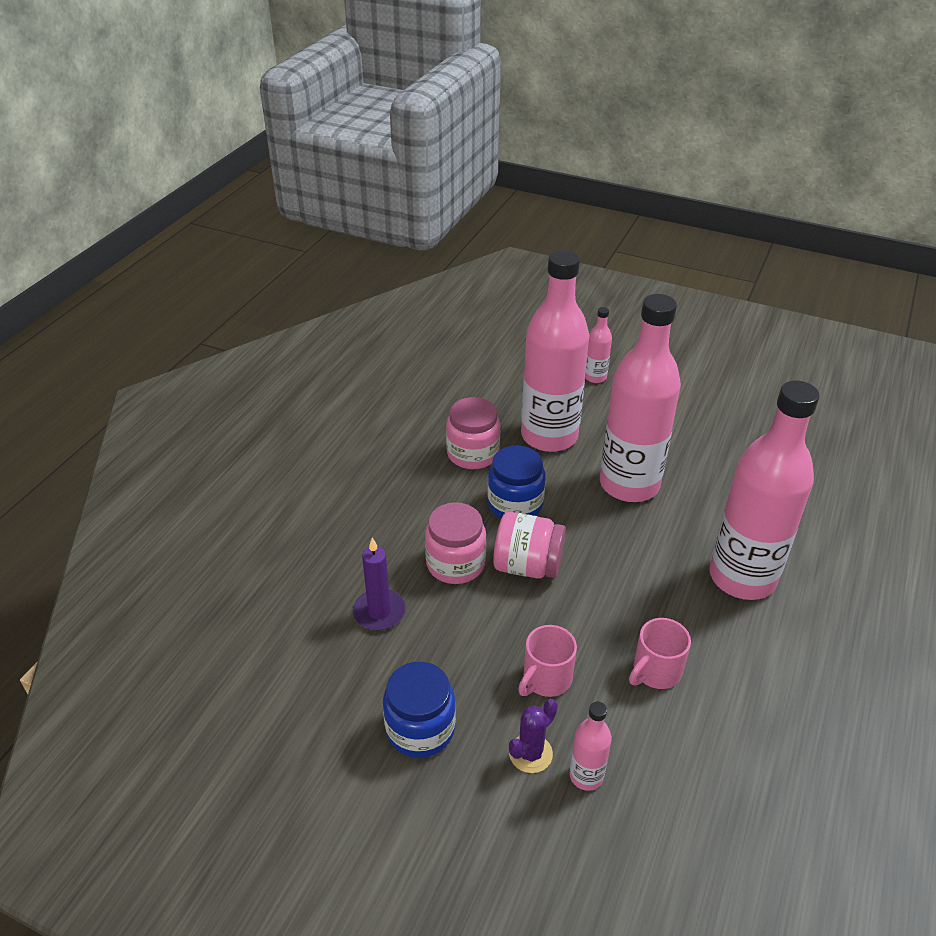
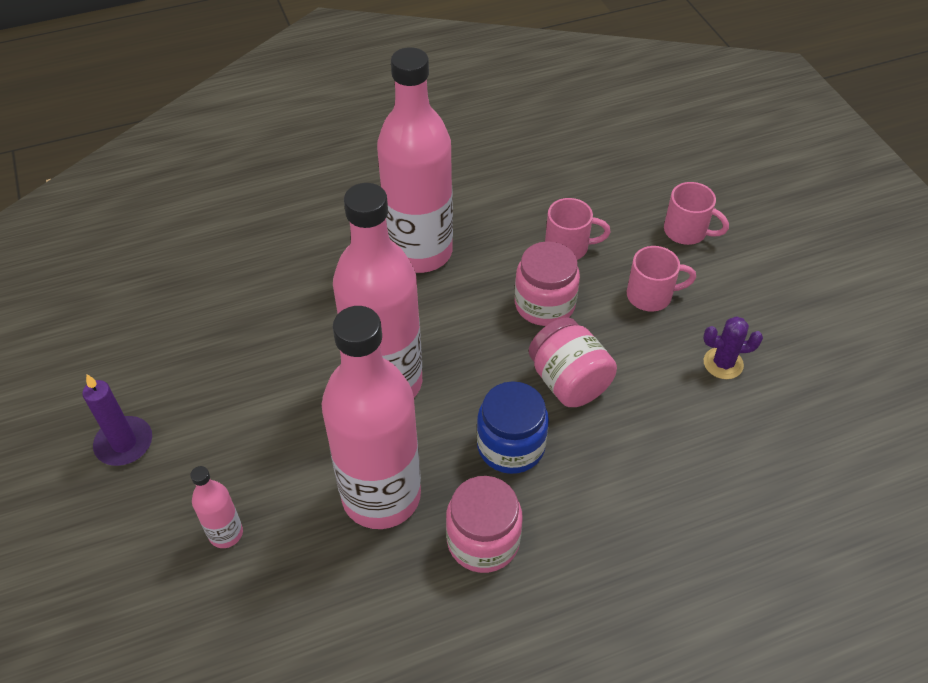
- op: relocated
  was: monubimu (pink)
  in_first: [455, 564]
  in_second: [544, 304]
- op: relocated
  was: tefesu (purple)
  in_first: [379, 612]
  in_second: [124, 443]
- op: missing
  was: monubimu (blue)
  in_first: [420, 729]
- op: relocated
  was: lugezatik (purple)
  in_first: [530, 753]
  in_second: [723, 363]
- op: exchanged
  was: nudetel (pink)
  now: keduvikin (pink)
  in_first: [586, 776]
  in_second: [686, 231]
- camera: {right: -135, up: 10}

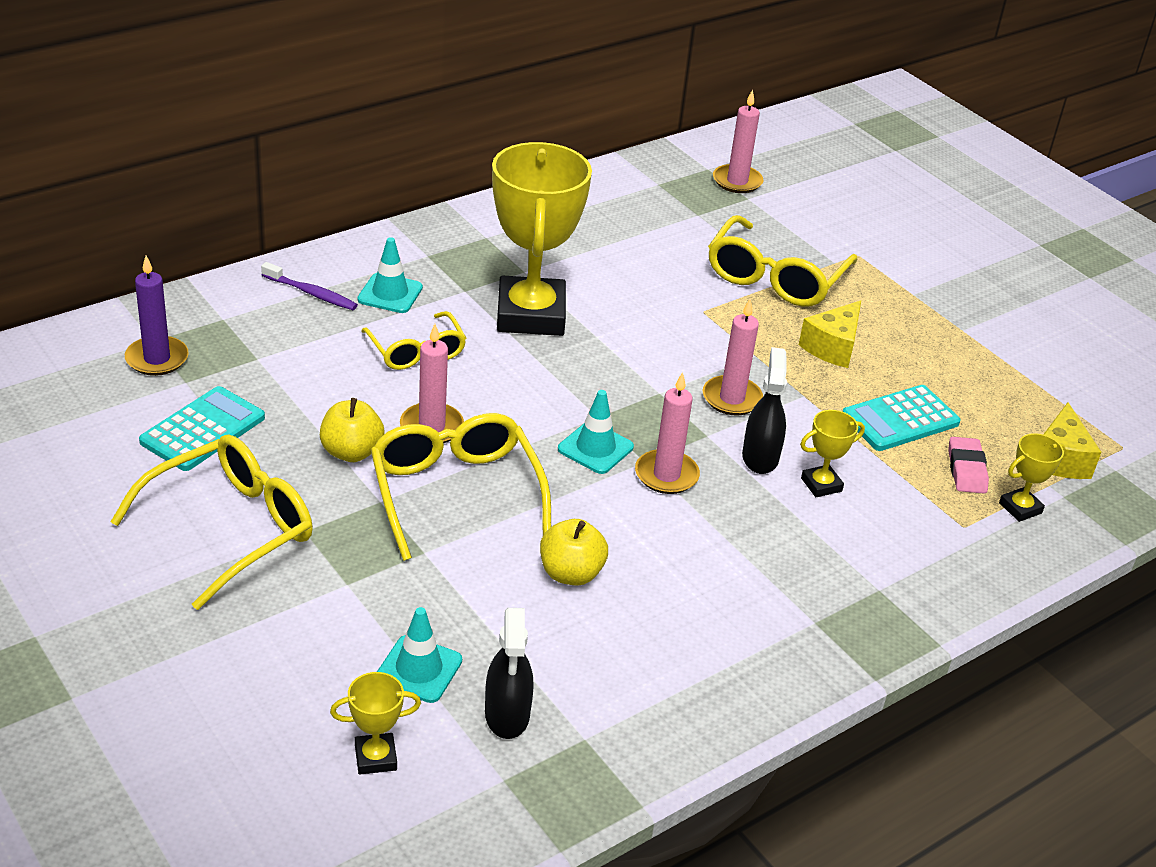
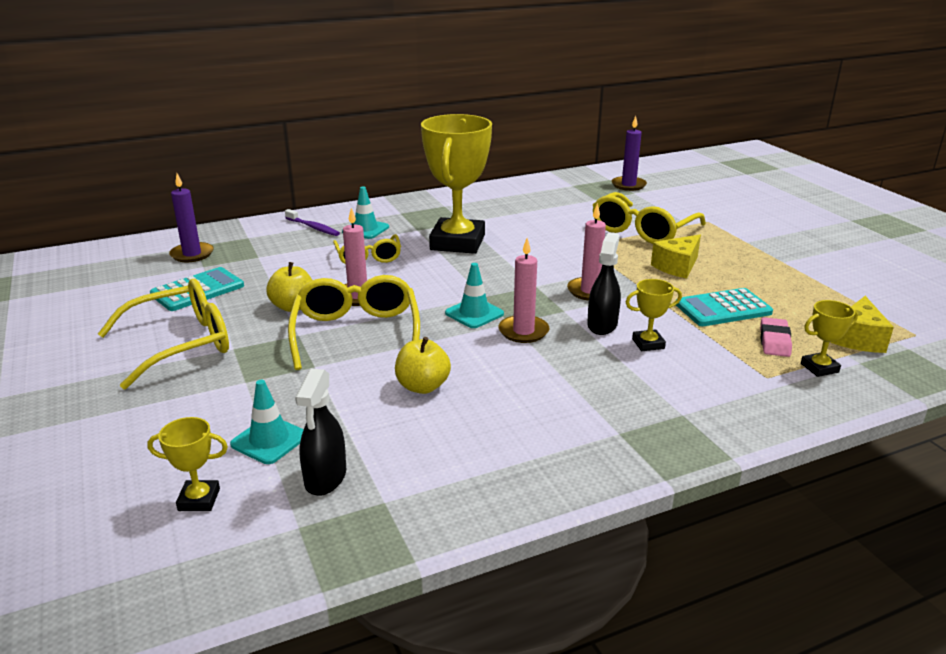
- op: colour
  was: tefesu (pink)
  now: tefesu (purple)
  in_first: [737, 181]
  in_second: [628, 185]
- camera: {right: 15, up: -10}

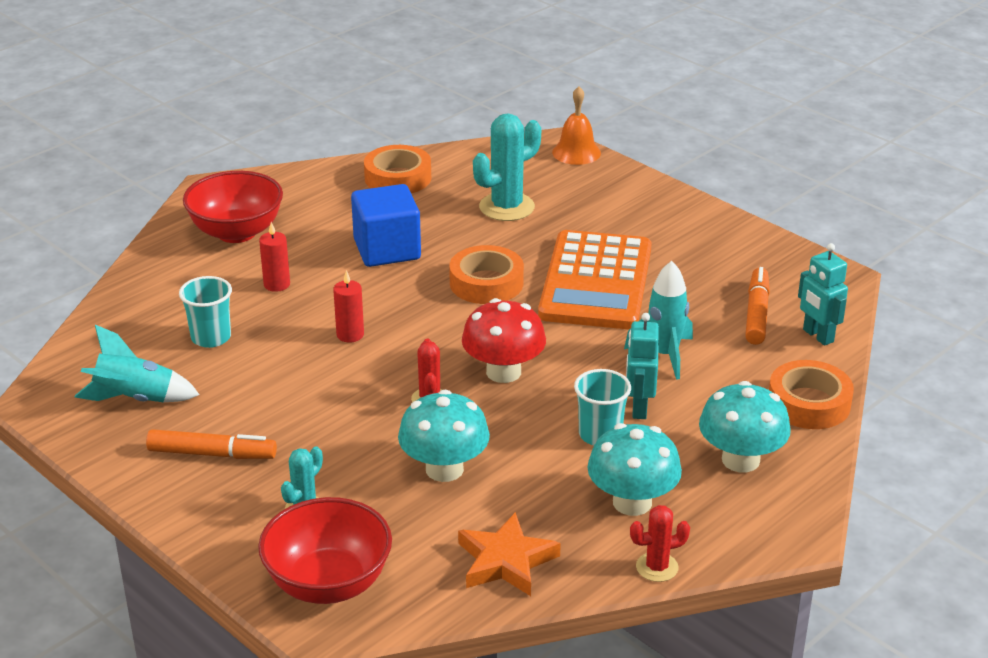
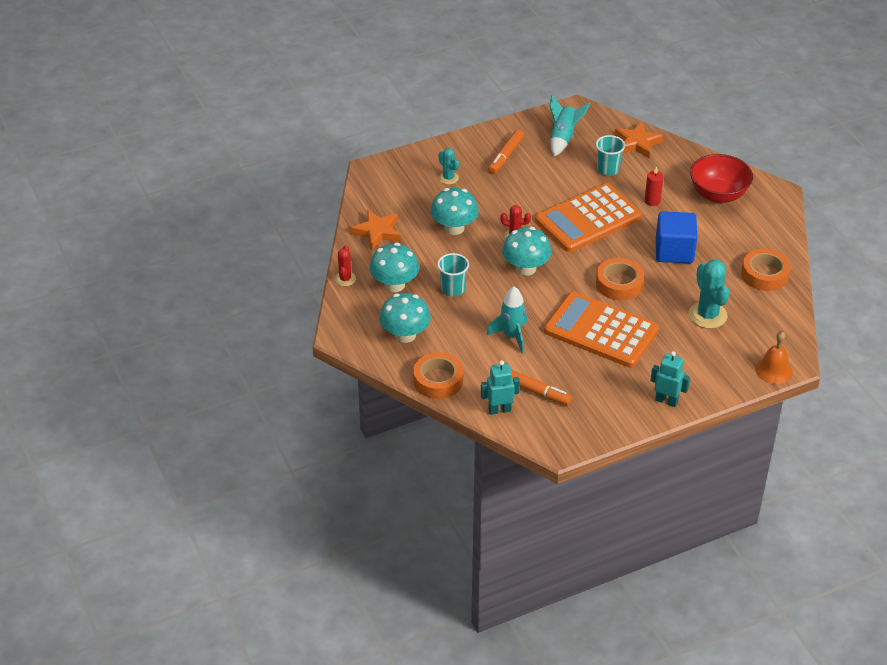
- op: exchanged
  was: tefesu (red)
  now: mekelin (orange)
  in_first: [350, 335]
  in_second: [588, 219]
- op: colour
  was: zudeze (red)
  now: zudeze (turquoise)
  in_first: [503, 372]
  in_second: [526, 268]
- op: relocated
  was: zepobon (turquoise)
  in_first: [639, 408]
  in_second: [666, 401]
- op: missing
  was: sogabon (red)
  in_first: [328, 583]
- op: appeared
  now: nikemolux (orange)
  in_second: [637, 143]
- camera: {right: 110, up: 10}

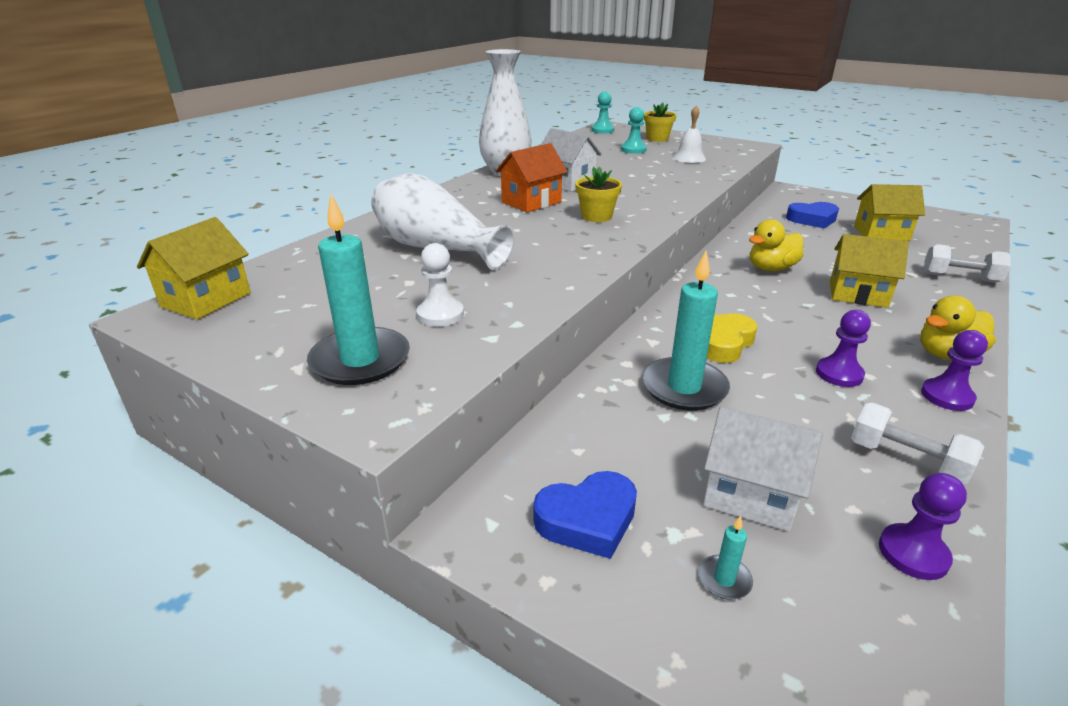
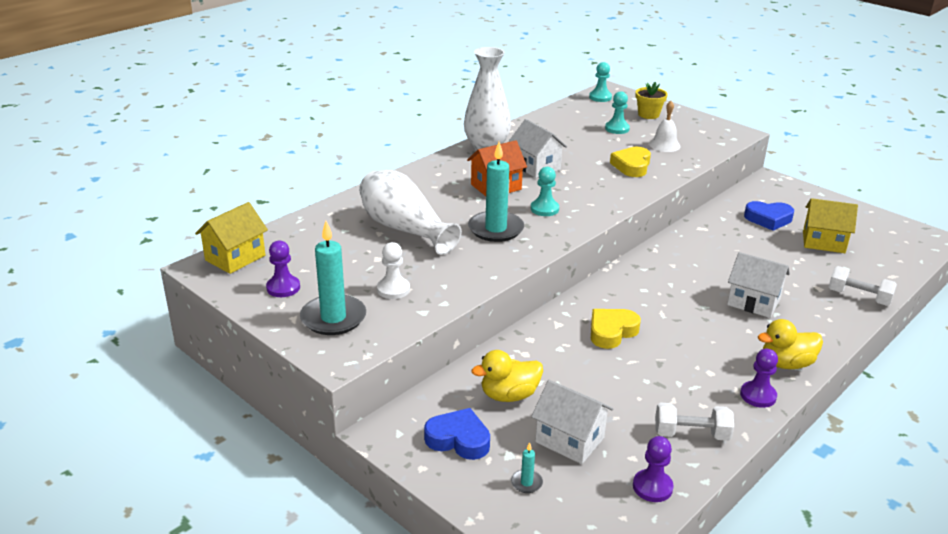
- op: exchanged
  was: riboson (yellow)
  now: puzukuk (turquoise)
  in_first: [596, 216]
  in_second: [544, 209]
- op: relocated
  was: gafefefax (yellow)
  in_first: [771, 268]
  in_second: [509, 395]
- op: colour
  was: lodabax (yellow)
  now: lodabax (white)
  in_first: [858, 294]
  in_second: [753, 302]
- op: relocated
  was: tefesu (turquoise)
  in_first: [684, 387]
  in_second: [495, 229]
- op: relocated
  was: puzukuk (purple)
  in_first: [839, 374]
  in_second: [283, 288]
- op: spun
  was: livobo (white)
  in_first: [906, 460]
  in_second: [691, 434]
  clockwise: -45
- op: spun
  was: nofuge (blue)
  in_first: [587, 520]
  in_second: [458, 439]
  clockwise: -150
- op: appeared
  now: nofuge (yellow)
  in_second: [632, 166]
- camera: {right: 10, up: 0}

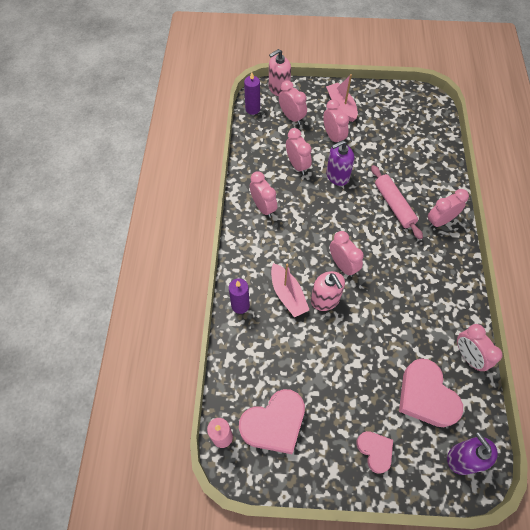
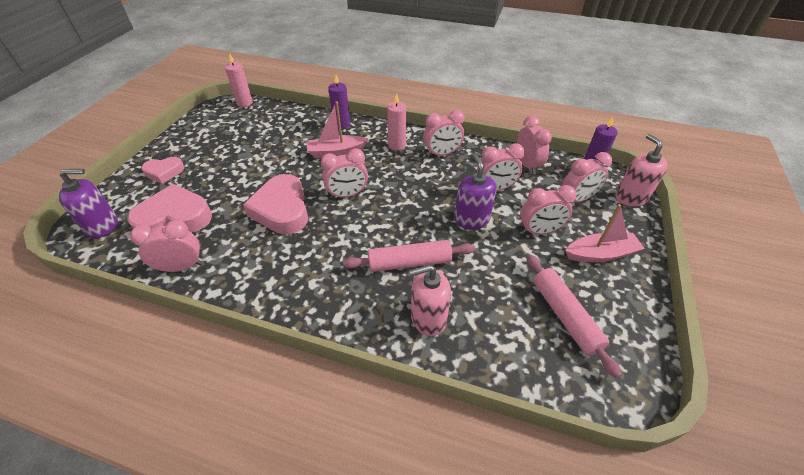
- op: relocated
  was: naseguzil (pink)
  in_first: [440, 221]
  in_second: [527, 165]
- op: relocated
  was: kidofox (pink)
  in_first: [325, 299]
  in_second: [428, 318]
- op: relocated
  was: nofuge (pink)
  in_first: [274, 423]
  in_second: [282, 209]
- op: appeared
  now: tefesu (pink)
  in_second: [397, 145]
- op: appeared
  now: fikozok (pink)
  in_second: [564, 316]
- camera: {right: 105, up: -15}

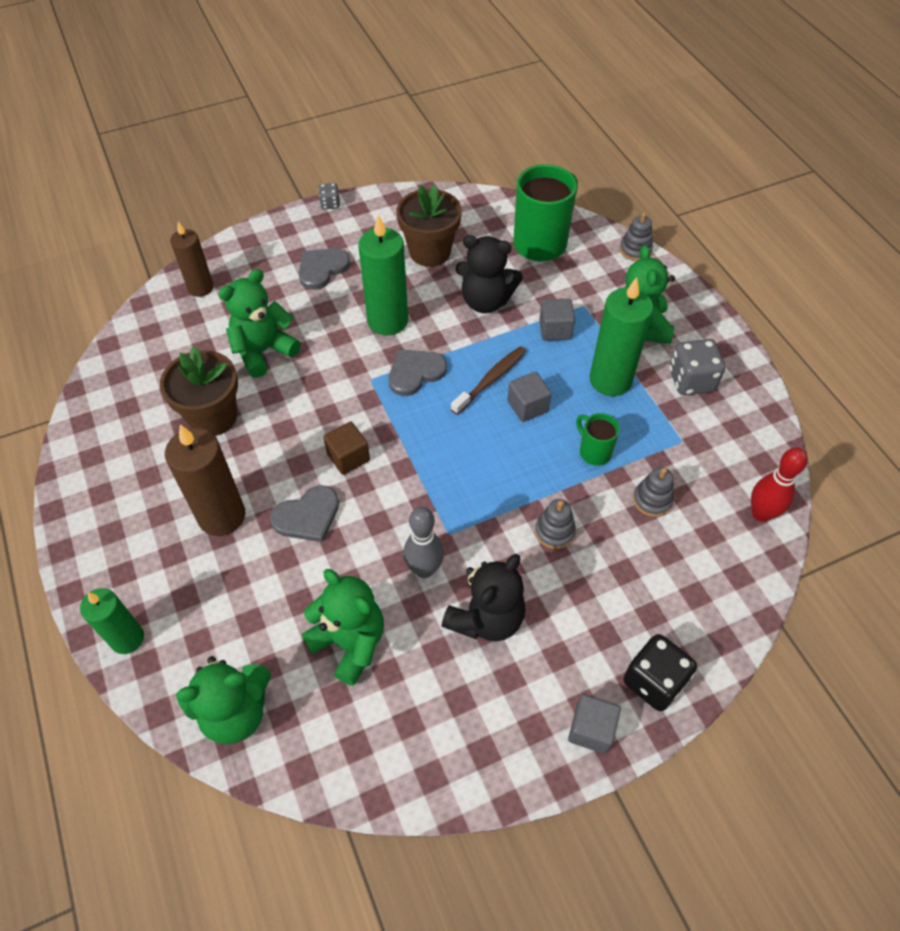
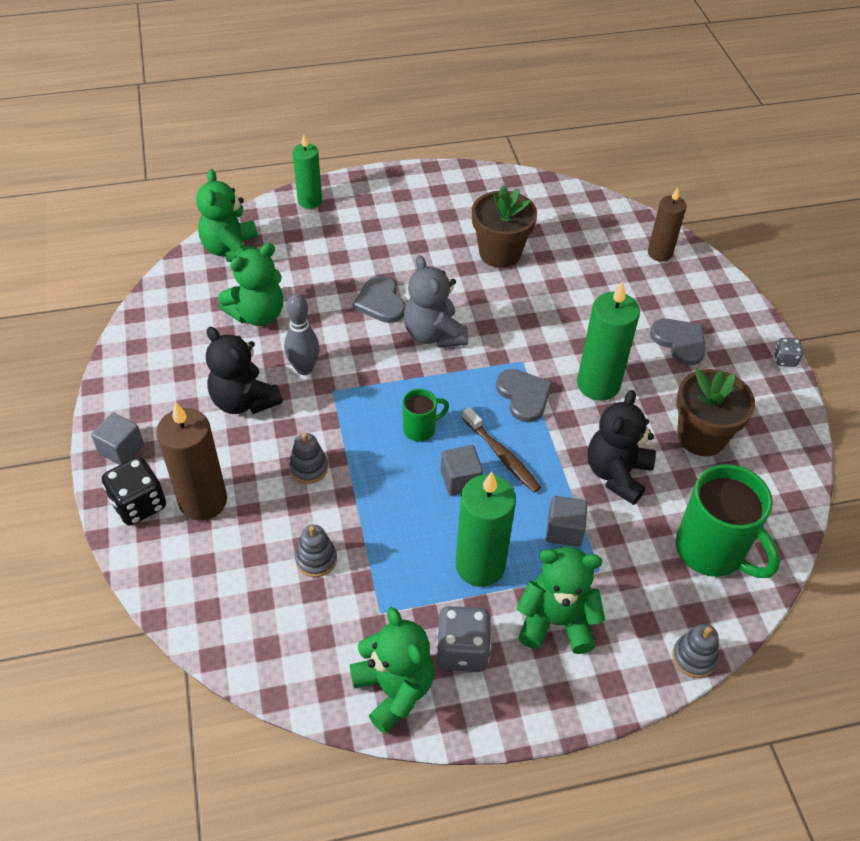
- op: relocated
  was: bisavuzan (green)
  in_first: [263, 351]
  in_second: [394, 689]
- op: relocated
  was: keduvikin (green)
  in_first: [594, 452]
  in_second: [420, 429]
- op: exchanged
  was: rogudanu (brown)
  now: bisavuzan (grey)
  in_first: [348, 457]
  in_second: [434, 334]
- op: relocated
  was: tefesu (brown)
  in_first: [222, 516]
  in_second: [203, 501]
- op: missing
  was: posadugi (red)
  in_first: [761, 514]
- camera: {right: 100, up: -5}

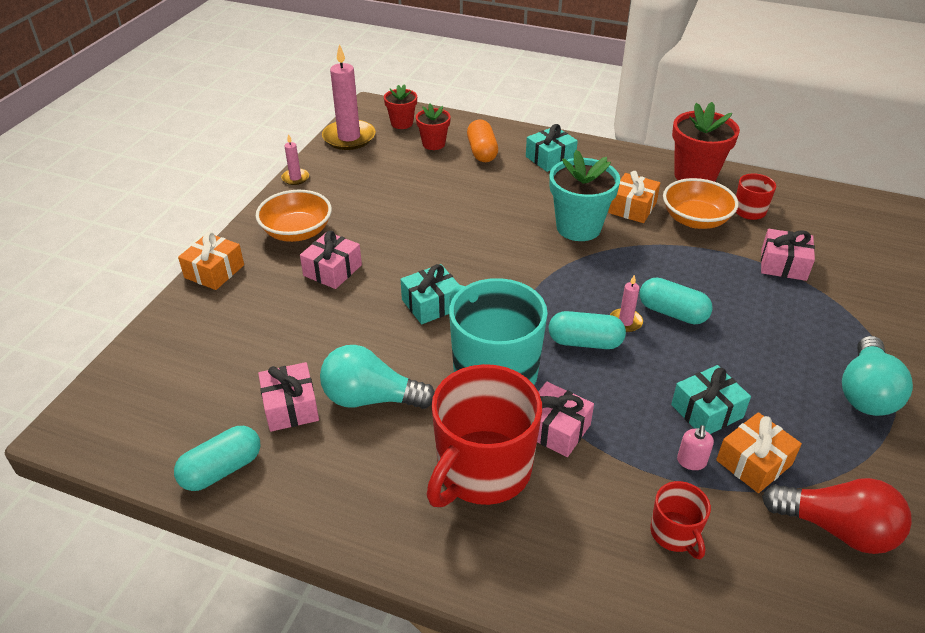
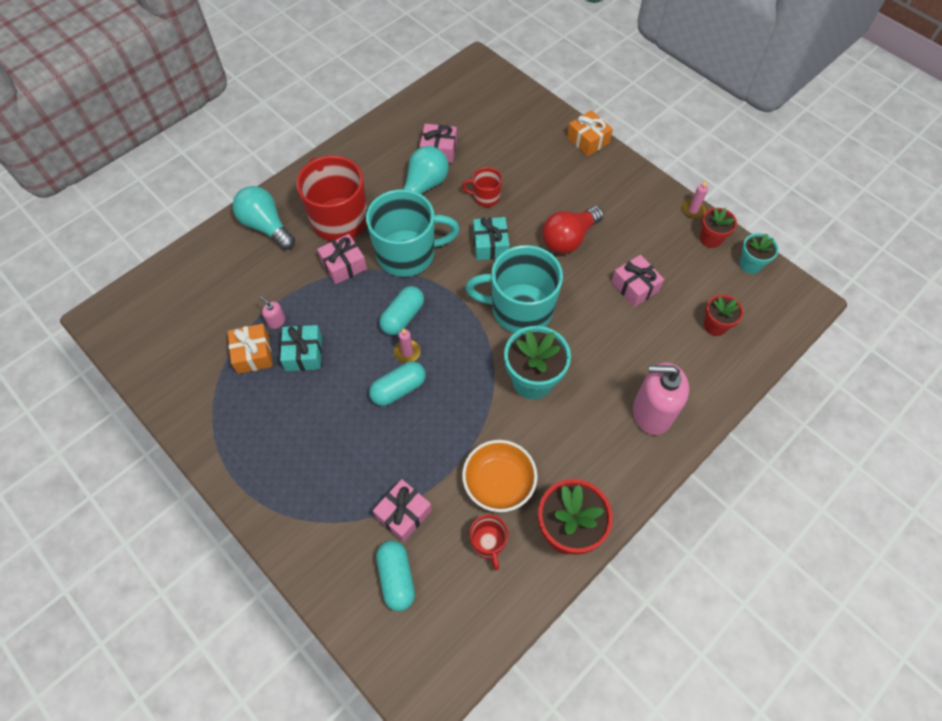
- op: exchanged
  was: tefesu (pink)
  now: riboson (turquoise)
  in_first: [349, 137]
  in_second: [750, 264]
- op: relocated
  was: riboson (red)
  in_first: [402, 123]
  in_second: [710, 239]
- op: missing
  was: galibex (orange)
  in_first: [482, 152]
- op: exchanged
  was: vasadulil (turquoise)
  now: kidofox (pink)
  in_first: [550, 158]
  in_second: [651, 412]
- op: missing
  was: vasadulil (orange)
  in_first: [632, 208]
- op: missing
  was: sogabon (orange)
  in_first: [297, 232]
- op: relocated
  was: vasadulil (pink)
  in_first: [332, 270]
  in_second: [635, 287]
- op: relocated
  was: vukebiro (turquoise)
  in_first: [866, 392]
  in_second: [266, 226]
- op: relocated
  was: galibex (turquoise)
  in_first: [222, 469]
  in_second: [396, 578]
- op: relocated
  was: vukebiro (red)
  in_first: [837, 529]
  in_second: [569, 239]
- op: relocated
  was: keduvikin (red)
  in_first: [675, 533]
  in_second: [485, 197]
- op: appeared
  now: keduvikin (turquoise)
  in_second: [520, 309]
- camera: {right: 115, up: 20}

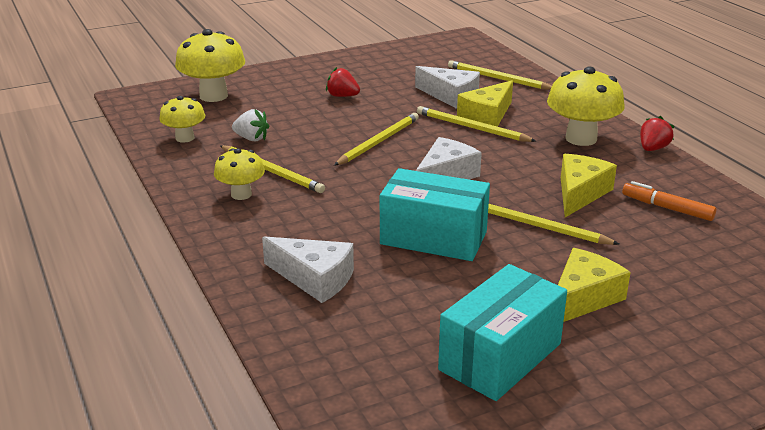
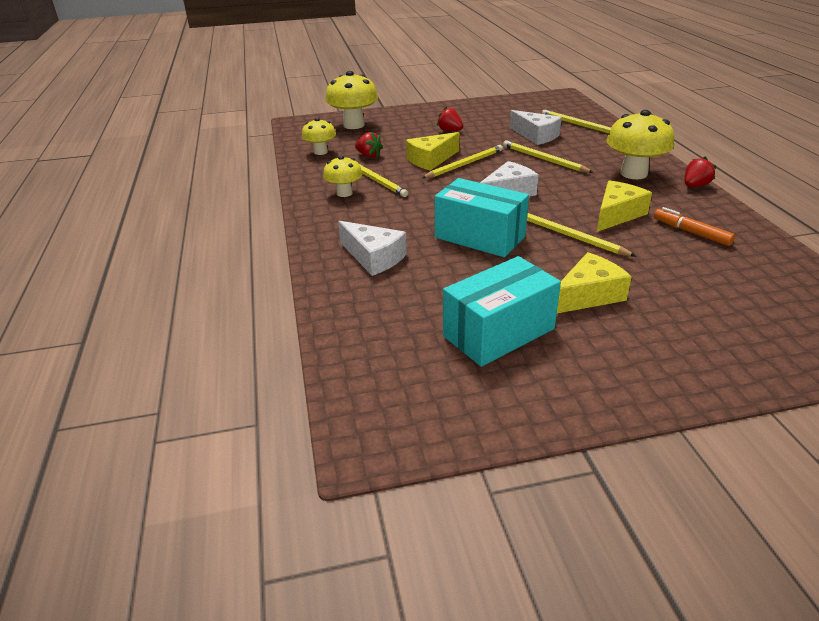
- op: relocated
  was: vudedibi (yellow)
  in_first: [487, 116]
  in_second: [431, 160]
- op: colour
  was: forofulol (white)
  now: forofulol (red)
  in_first: [251, 138]
  in_second: [369, 155]
- camera: {right: 15, up: 5}

